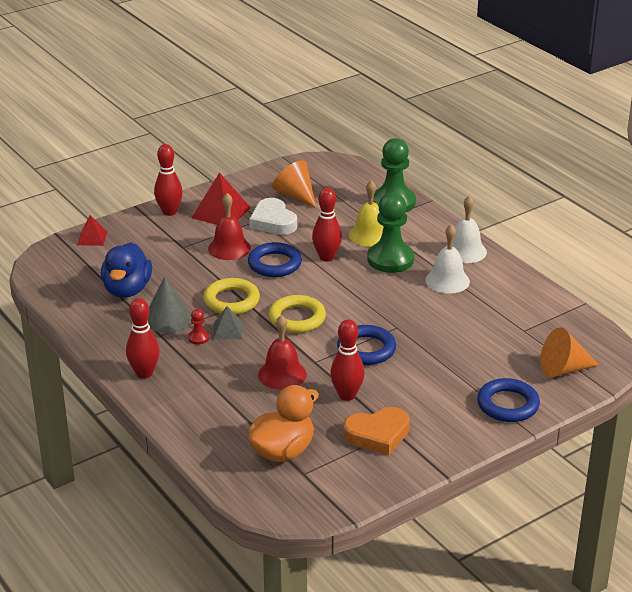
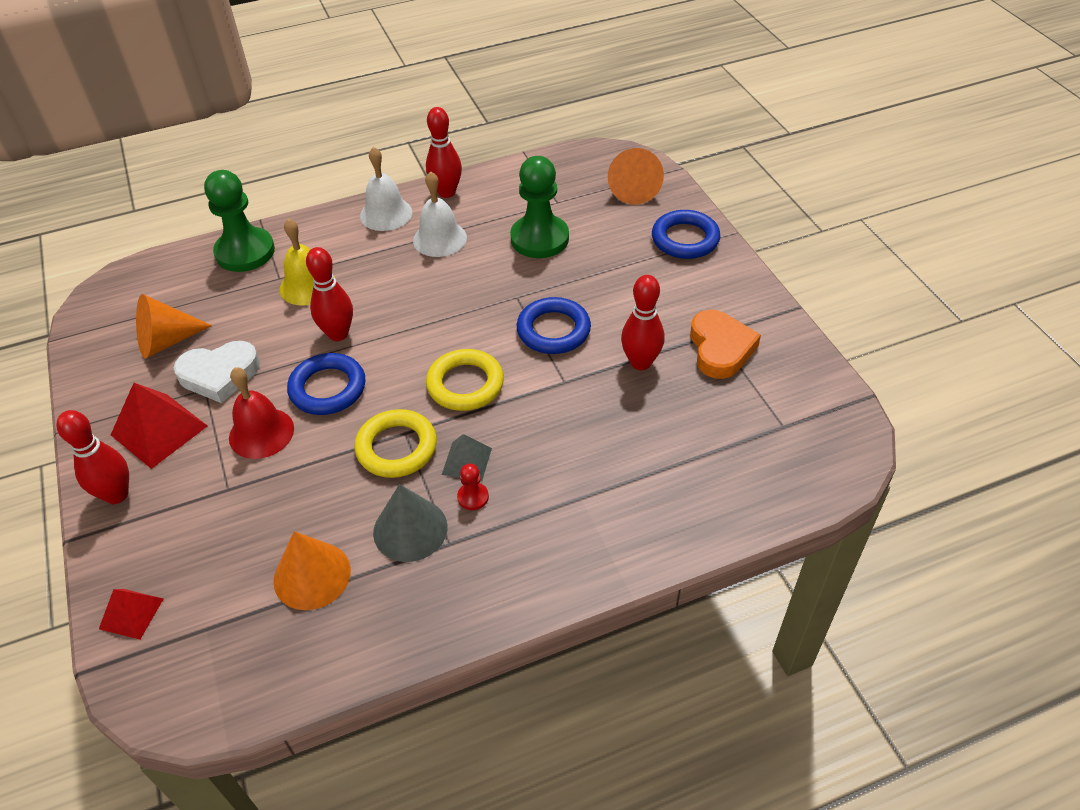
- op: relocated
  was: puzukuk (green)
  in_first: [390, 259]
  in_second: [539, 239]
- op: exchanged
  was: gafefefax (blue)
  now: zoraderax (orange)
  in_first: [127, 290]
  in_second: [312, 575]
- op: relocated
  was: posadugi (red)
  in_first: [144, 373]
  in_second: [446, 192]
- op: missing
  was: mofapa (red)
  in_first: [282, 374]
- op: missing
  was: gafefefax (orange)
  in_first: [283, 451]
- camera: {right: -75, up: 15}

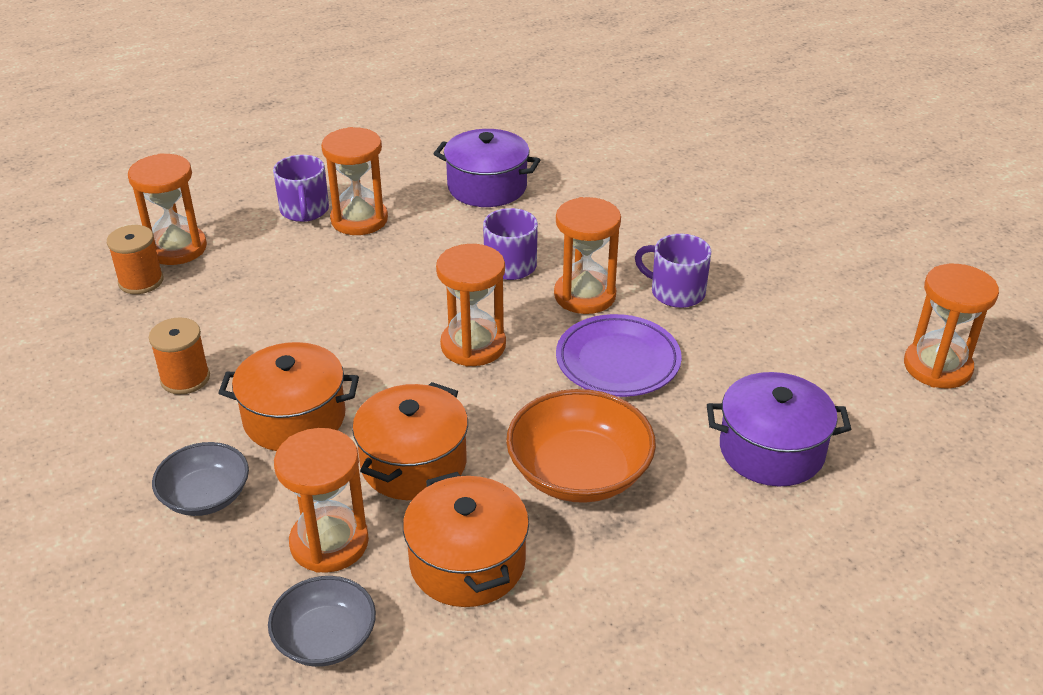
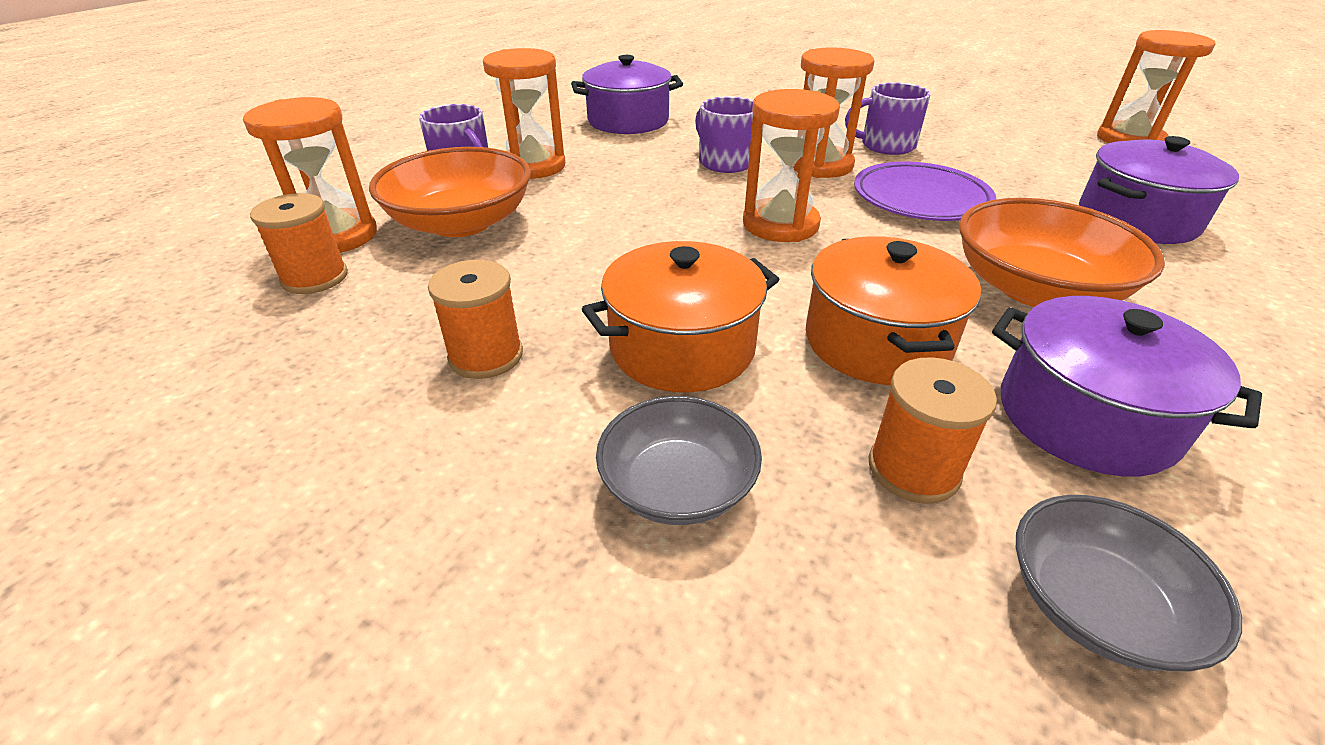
- op: exchanged
  was: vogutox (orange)
  now: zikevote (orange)
  in_first: [329, 543]
  in_second: [913, 469]
- op: colour
  was: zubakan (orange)
  now: zubakan (purple)
  in_first: [467, 563]
  in_second: [1086, 417]
- op: appeared
  now: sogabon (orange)
  in_second: [461, 223]
- camera: {right: -30, up: 0}

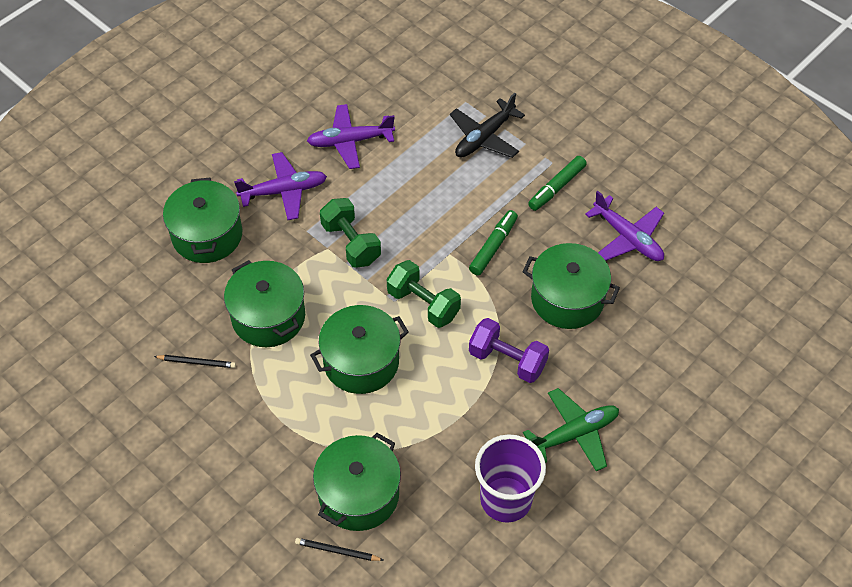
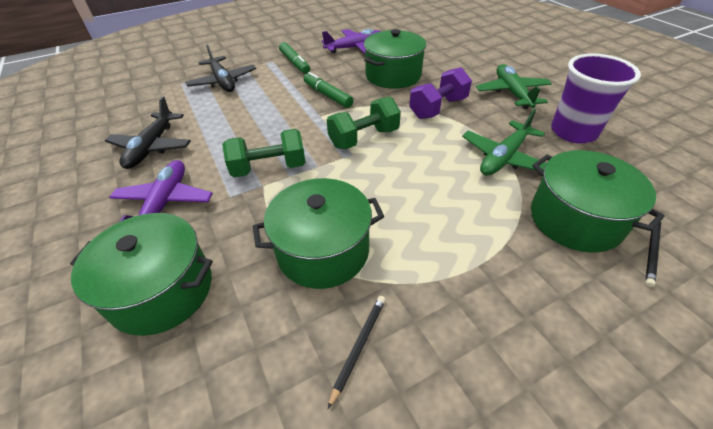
- op: colour
  was: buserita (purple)
  now: buserita (black)
  in_first: [350, 141]
  in_second: [152, 147]
- op: missing
  was: zubakan (green)
  in_first: [361, 362]
- op: appeared
  now: buserita (green)
  in_second: [504, 157]
- camera: {right: -70, up: -10}

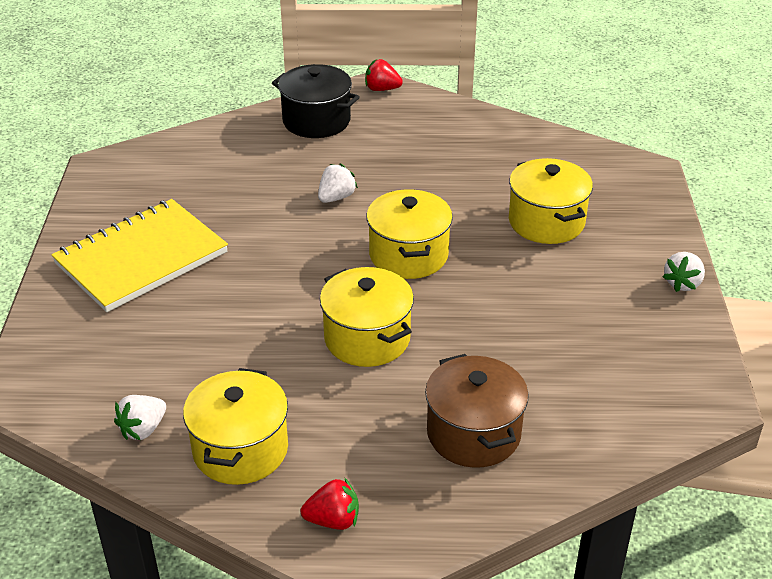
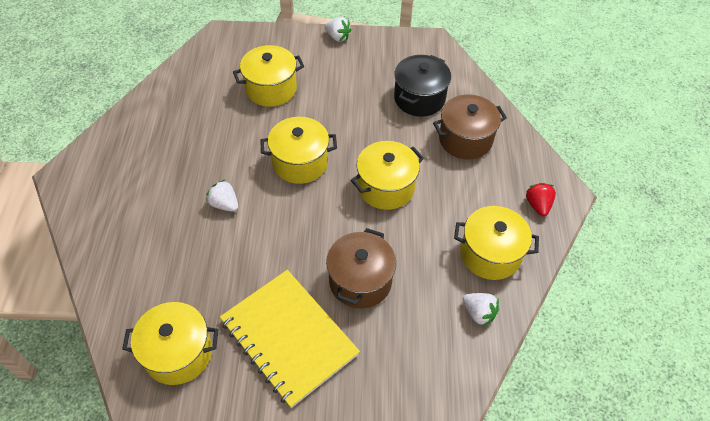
- op: missing
  was: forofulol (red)
  in_first: [382, 89]
- op: relocated
  was: zubakan (black)
  in_first: [316, 121]
  in_second: [419, 98]
- op: appeared
  now: zubakan (brown)
  in_second: [360, 281]
- op: appeared
  now: zubakan (yellow)
  in_second: [178, 353]
- camera: {right: -90, up: 15}

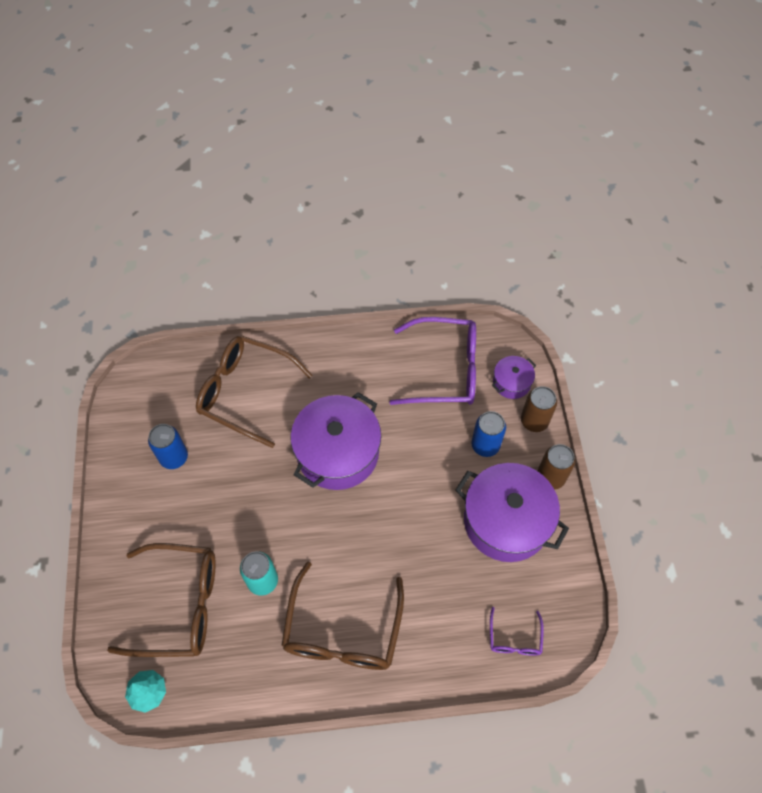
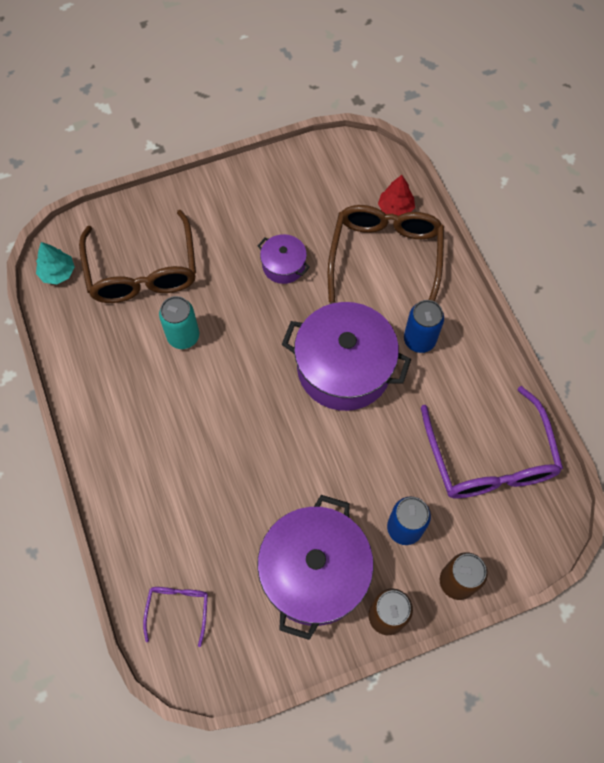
- op: relocated
  was: zubakan (purple)
  in_first: [511, 382]
  in_second: [283, 265]
- op: relocated
  was: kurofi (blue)
  in_first: [174, 457]
  in_second: [419, 340]
- op: missing
  was: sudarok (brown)
  in_first: [342, 631]
- op: spun
  was: sudarok (purple)
  in_first: [514, 638]
  in_second: [178, 609]
  clockwise: 105
- op: appeared
  now: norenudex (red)
  in_second: [395, 208]
- camera: {right: 75, up: 5}

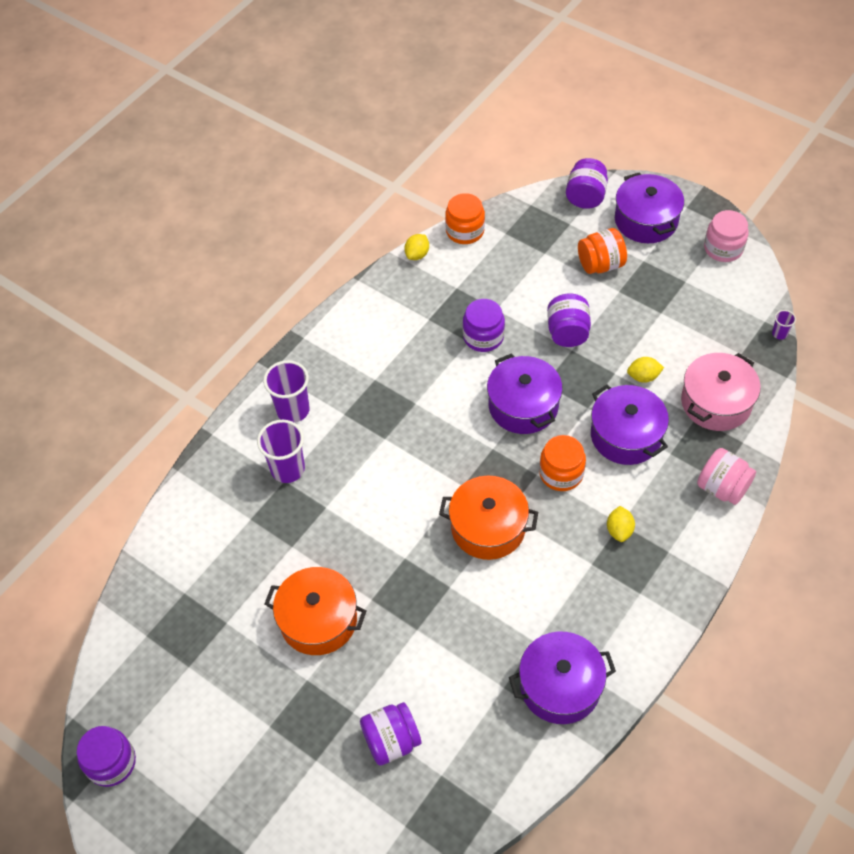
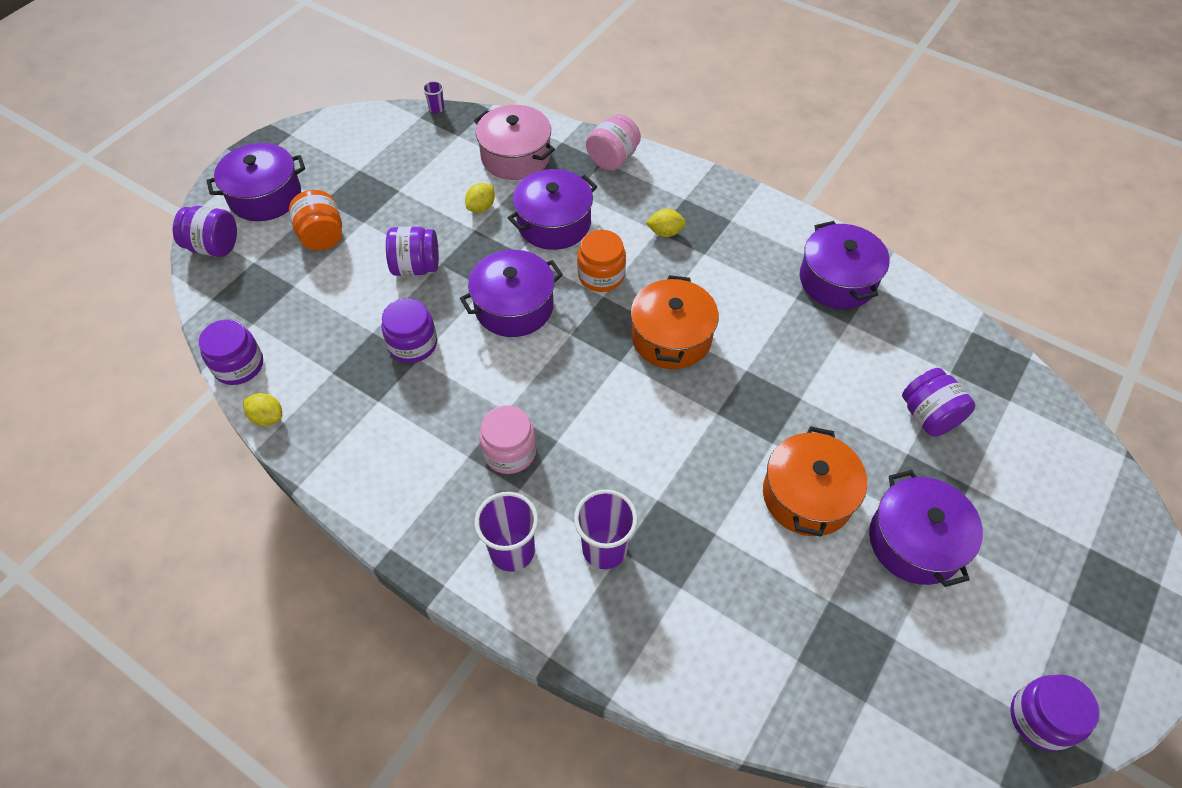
- op: colour
  was: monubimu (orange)
  now: monubimu (purple)
  in_first: [465, 231]
  in_second: [239, 365]
- op: relocated
  was: monubimu (pink)
  in_first: [723, 248]
  in_second: [509, 451]
- op: spun
  was: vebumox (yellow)
  in_first: [643, 377]
  in_second: [481, 207]
  clockwise: 45
- op: appeared
  now: zubakan (purple)
  in_second: [915, 541]
- camera: {right: -95, up: 0}

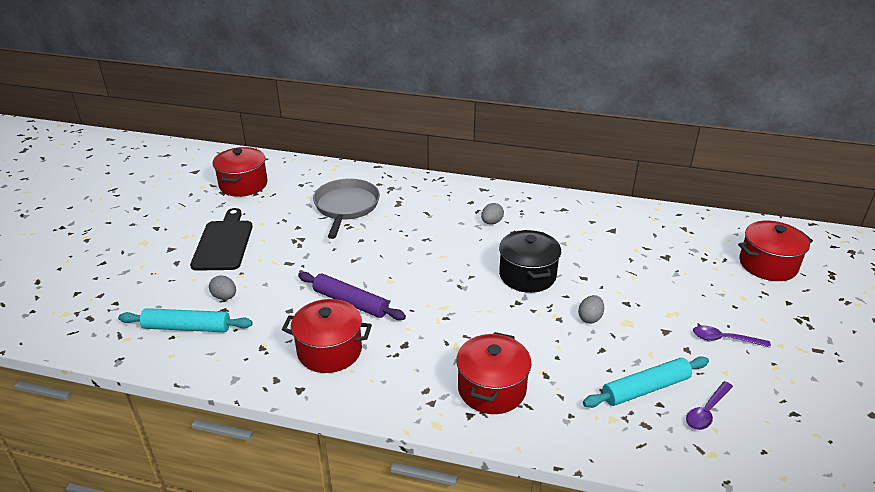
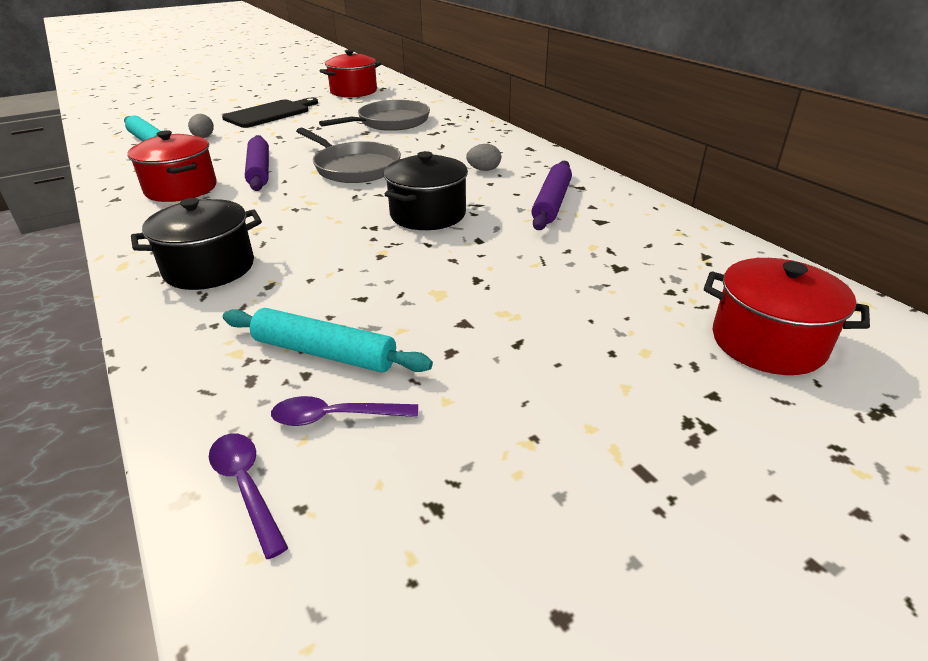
- op: missing
  was: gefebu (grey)
  in_first: [590, 318]
- op: relocated
  was: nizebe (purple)
  in_first: [724, 339]
  in_second: [246, 487]
- op: colour
  was: zubakan (red)
  now: zubakan (black)
  in_first: [491, 389]
  in_second: [209, 268]
- op: appeared
  now: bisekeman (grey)
  in_second: [354, 168]
- op: appeared
  now: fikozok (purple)
  in_second: [552, 203]
- camera: {right: 45, up: 0}

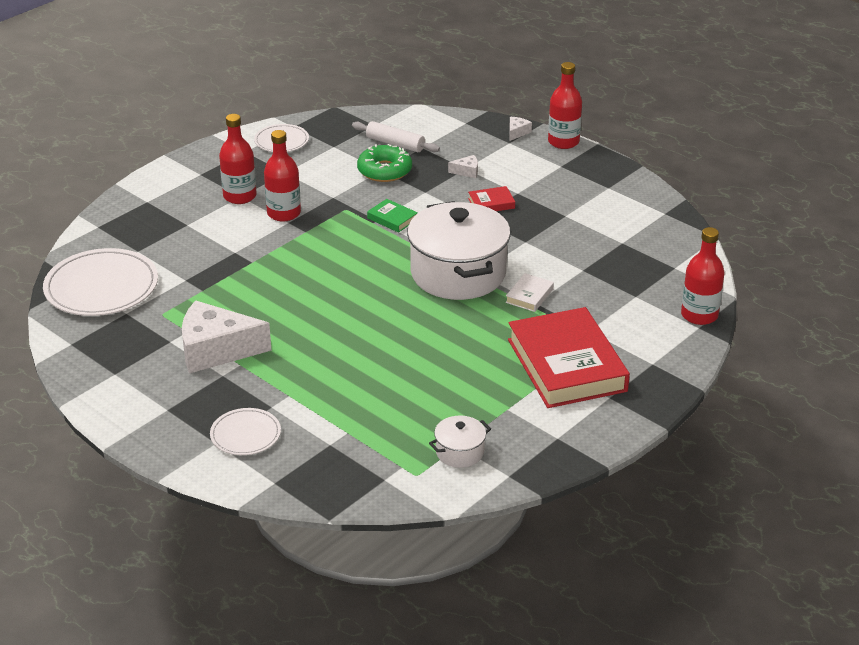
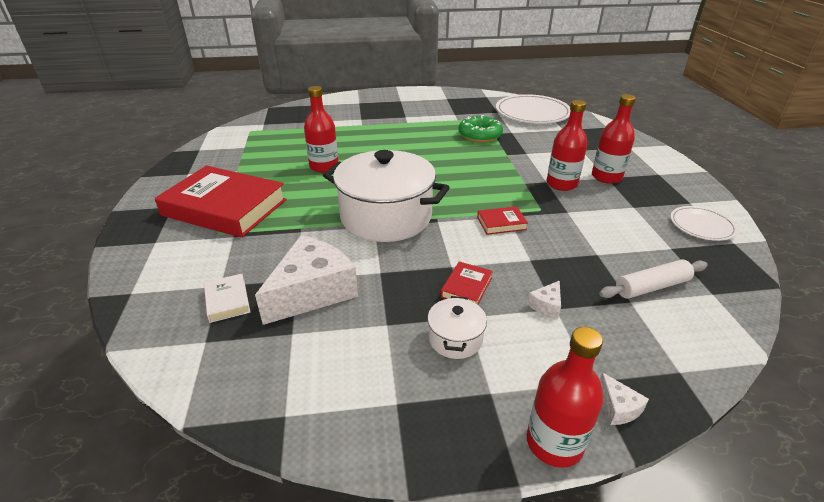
- op: relocated
  was: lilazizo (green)
  in_first: [384, 170]
  in_second: [480, 135]
- op: colour
  was: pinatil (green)
  now: pinatil (red)
  in_first: [392, 219]
  in_second: [501, 223]
- op: relocated
  was: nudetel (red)
  in_first: [699, 315]
  in_second: [324, 166]
- op: relocated
  was: pinatil (white)
  in_first: [529, 296]
  in_second: [227, 301]
- op: relocated
  was: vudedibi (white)
  in_first: [216, 350]
  in_second: [312, 291]
- op: missing
  was: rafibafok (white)
  in_first: [245, 434]
- op: relocated
  was: zubakan (white)
  in_first: [459, 452]
  in_second: [455, 339]
- camera: {right: 130, up: 0}

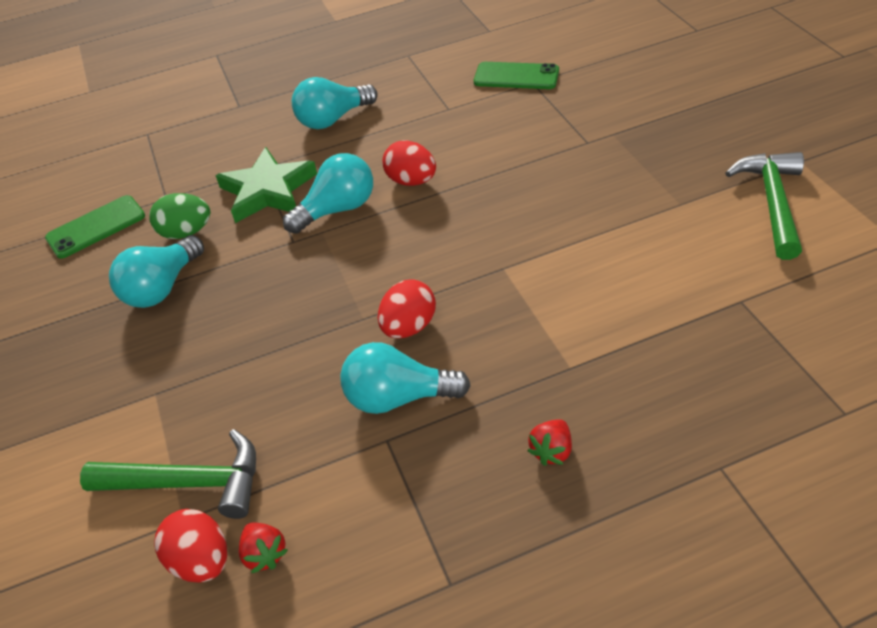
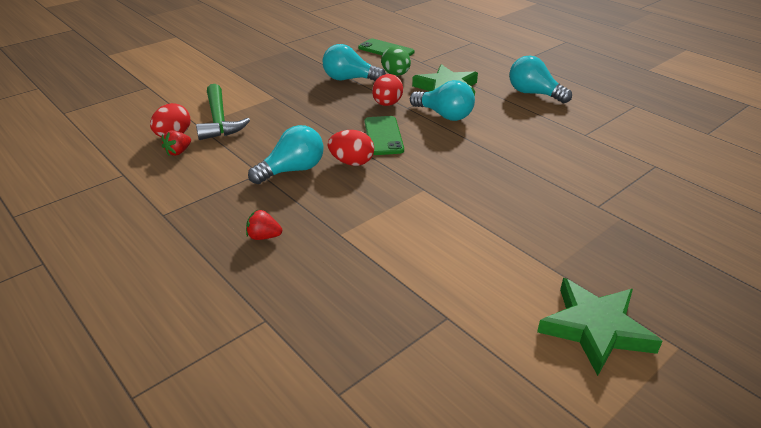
- op: relocated
  was: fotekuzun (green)
  in_first: [516, 76]
  in_second: [383, 136]
- op: relocated
  was: gefebu (red)
  in_first: [411, 181]
  in_second: [387, 104]
- op: exchanged
  was: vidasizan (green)
  now: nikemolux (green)
  in_first: [772, 202]
  in_second: [595, 328]
- op: spun
  was: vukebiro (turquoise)
  in_first: [398, 397]
  in_second: [292, 170]
  clockwise: 75
- camera: {right: 65, up: -10}

